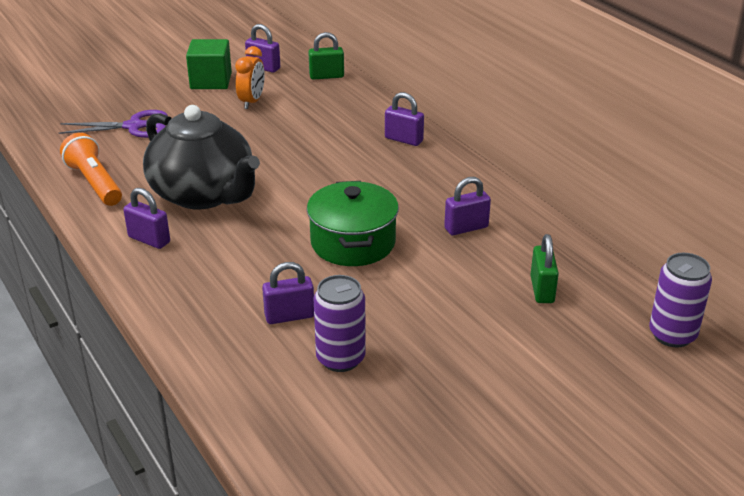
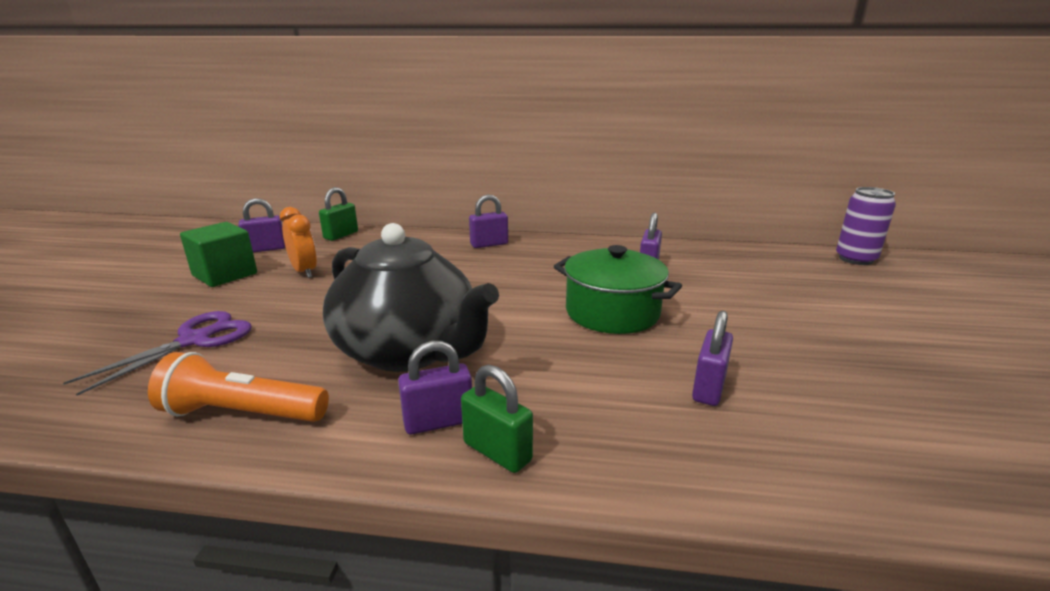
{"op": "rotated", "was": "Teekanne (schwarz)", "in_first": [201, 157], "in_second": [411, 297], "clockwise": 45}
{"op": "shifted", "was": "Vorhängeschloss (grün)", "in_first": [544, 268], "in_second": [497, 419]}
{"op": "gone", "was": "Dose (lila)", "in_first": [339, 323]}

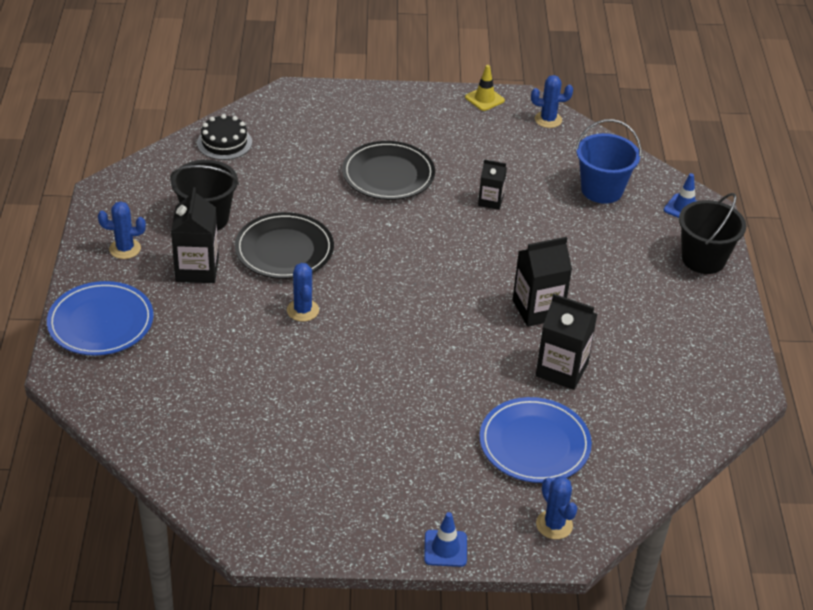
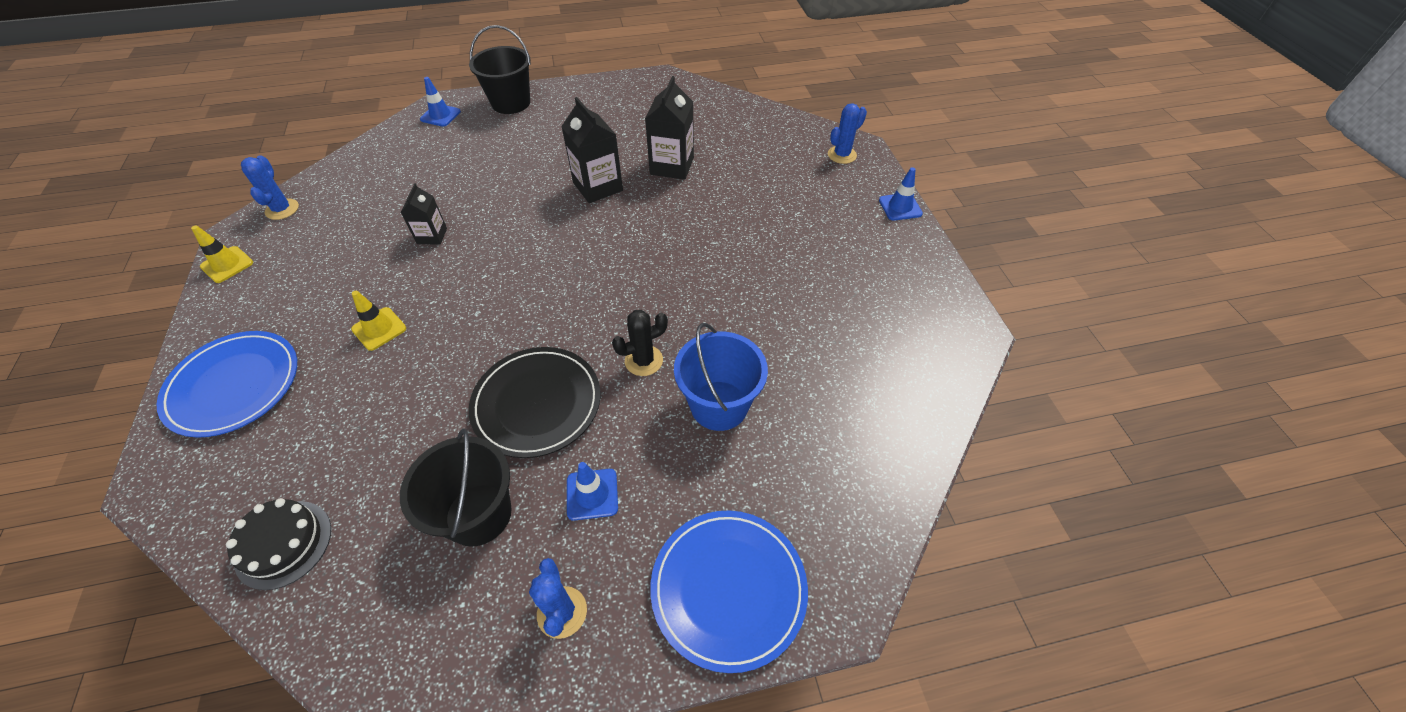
{"op": "shifted", "was": "Teller (blau)", "in_first": [536, 440], "in_second": [227, 384]}
{"op": "swapped", "was": "Teller (schwarz)", "now": "Leitkegel (gelb)", "in_first": [388, 170], "in_second": [378, 321]}
{"op": "swapped", "was": "Getränkekarton (schwarz)", "now": "Leitkegel (blau)", "in_first": [195, 235], "in_second": [592, 491]}
{"op": "repainted", "was": "Kaktus (blau)", "now": "Kaktus (schwarz)", "in_first": [303, 292], "in_second": [640, 343]}
{"op": "shifted", "was": "Eimer (blau)", "in_first": [608, 161], "in_second": [721, 377]}

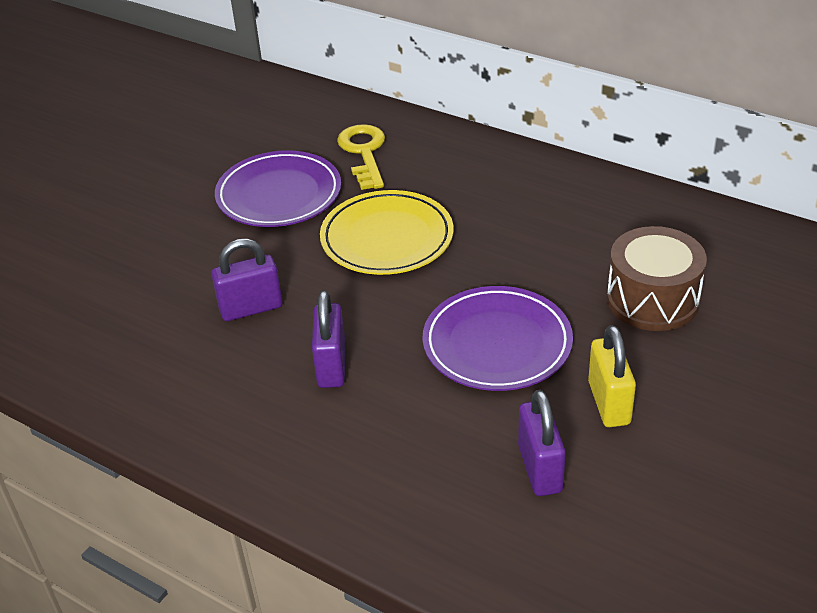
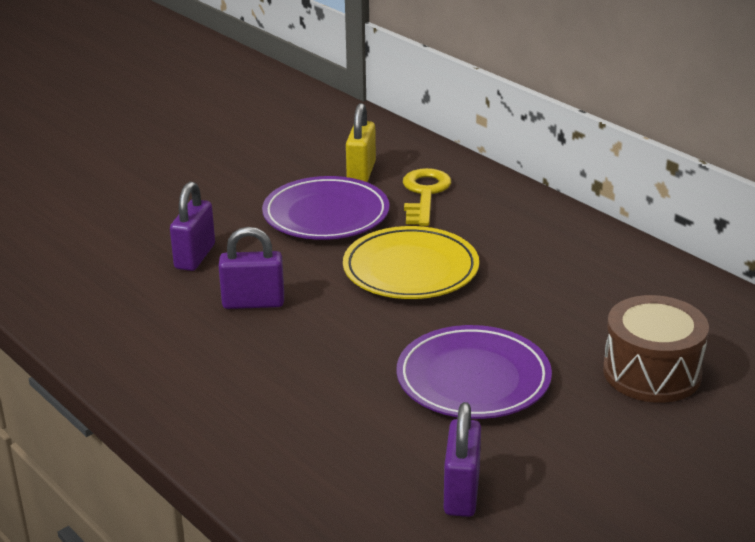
{"op": "shifted", "was": "Vorhängeschloss (lila)", "in_first": [329, 339], "in_second": [192, 226]}
{"op": "shifted", "was": "Vorhängeschloss (gelb)", "in_first": [612, 376], "in_second": [361, 142]}

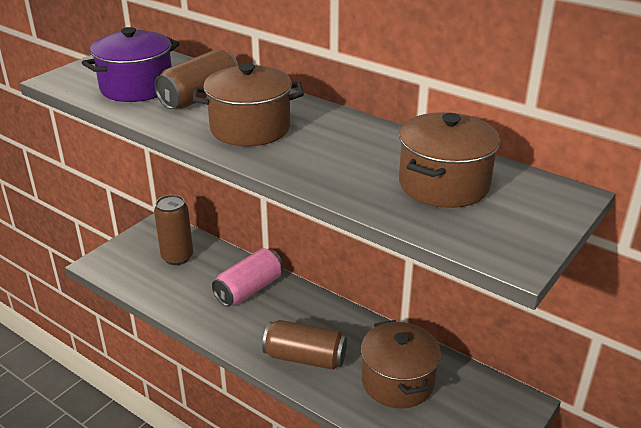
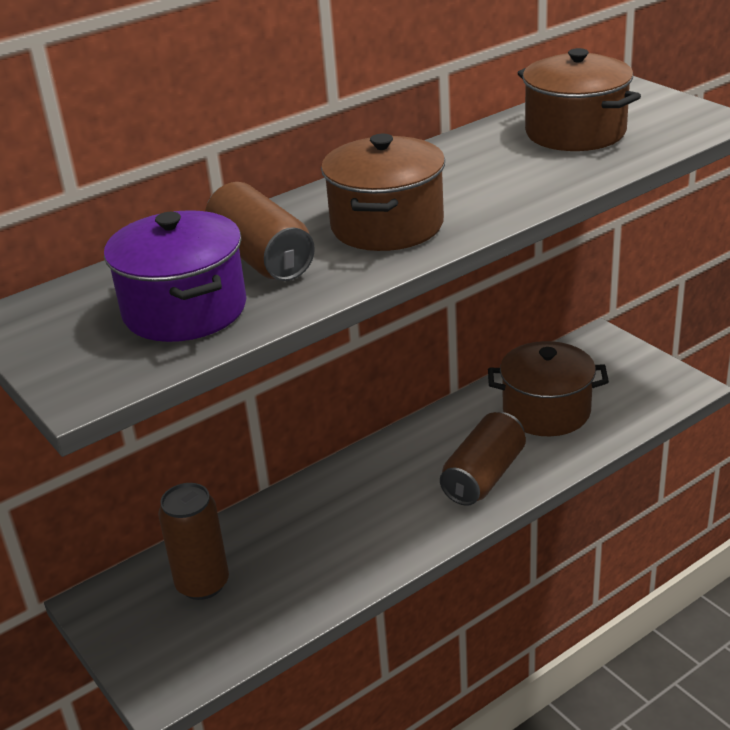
{"op": "gone", "was": "Dose (rosa)", "in_first": [247, 277]}

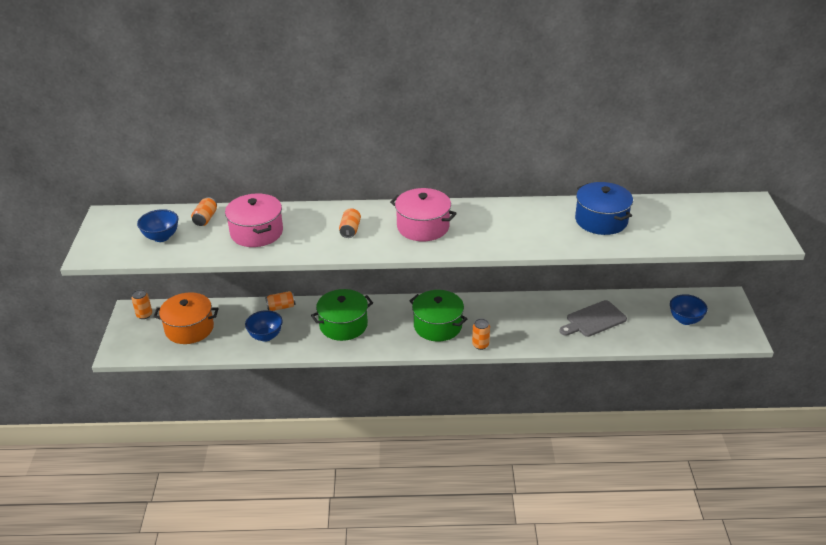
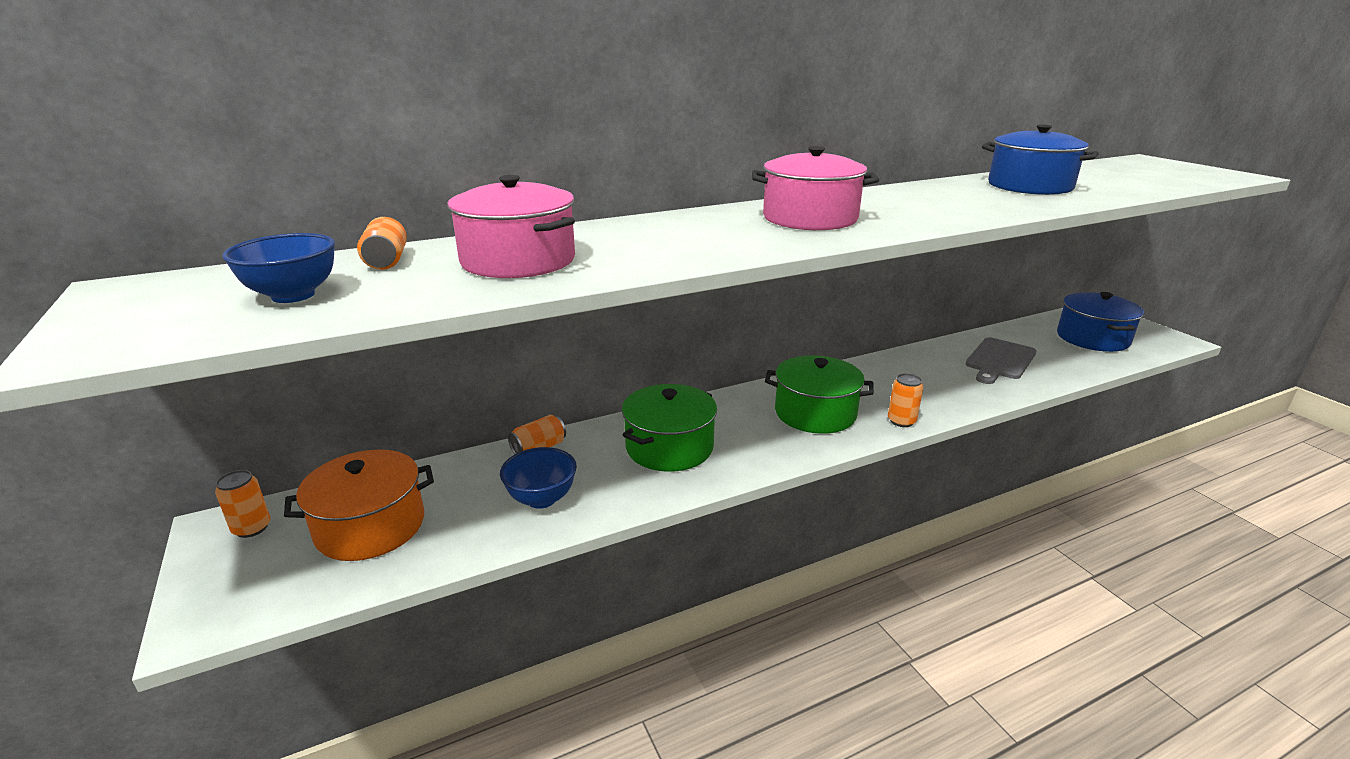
{"op": "swapped", "was": "Schüssel (blau)", "now": "Kochtopf (blau)", "in_first": [689, 309], "in_second": [1100, 322]}
{"op": "gone", "was": "Dose (orange)", "in_first": [350, 223]}

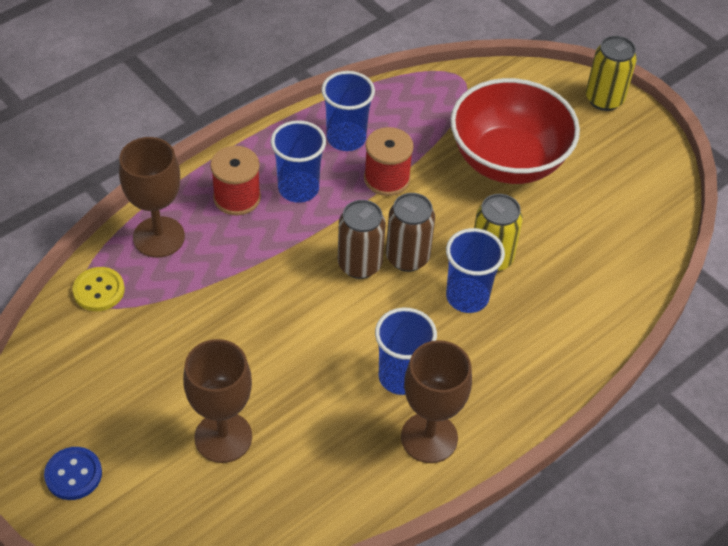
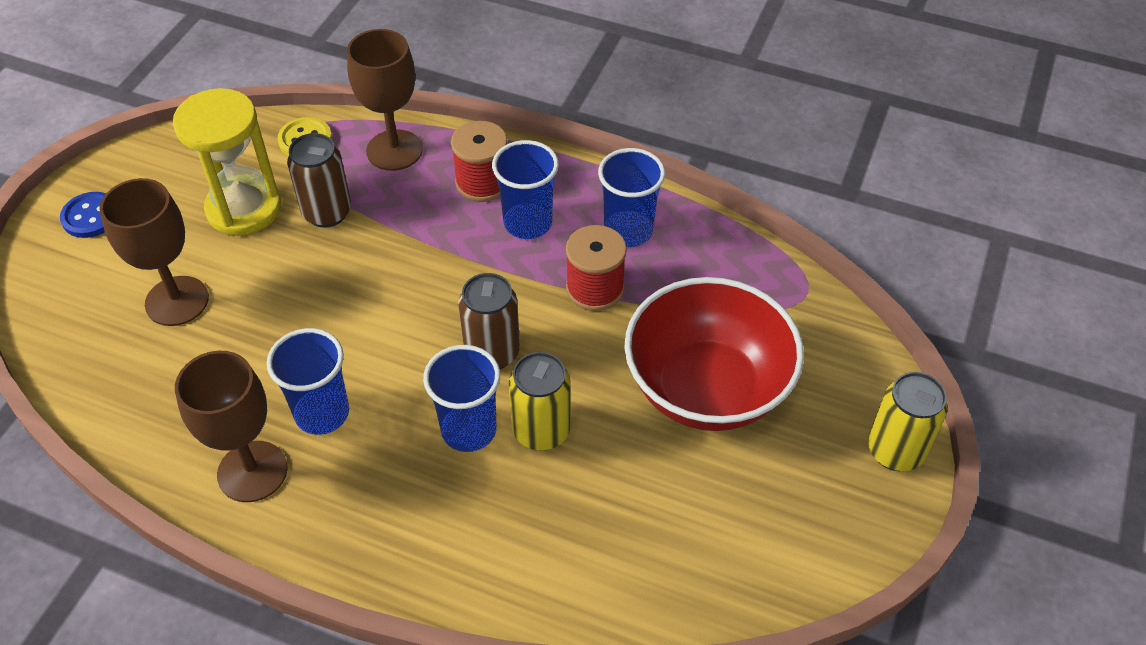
{"op": "new", "now": "Sanduhr (gelb)", "in_second": [227, 162]}
{"op": "shifted", "was": "Dose (braun)", "in_first": [362, 239], "in_second": [319, 180]}

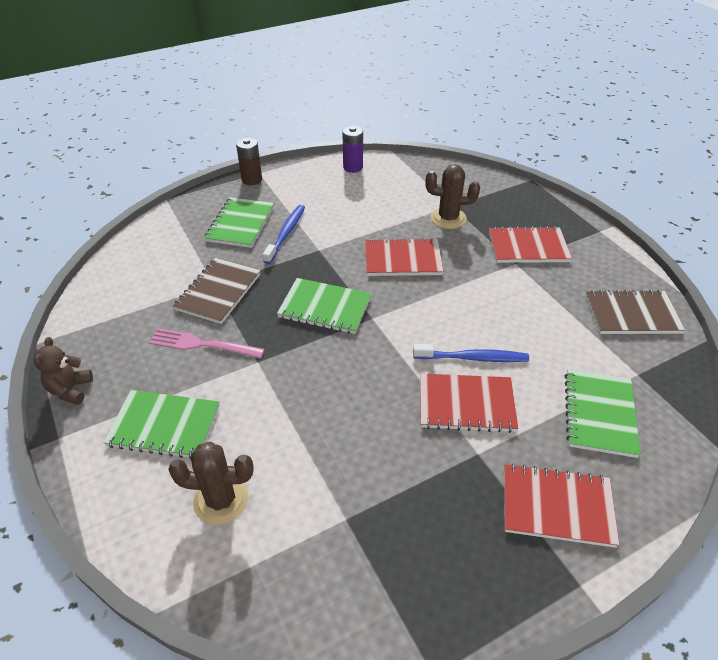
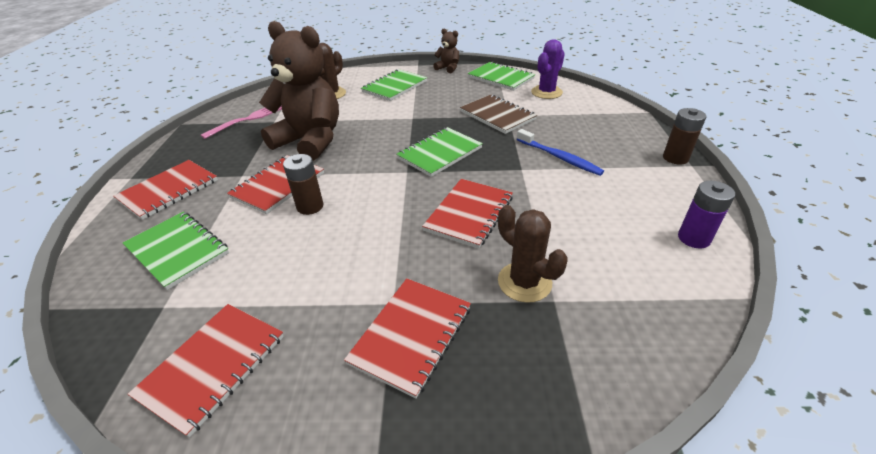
{"op": "repainted", "was": "Notizbuch (braun)", "now": "Notizbuch (rot)", "in_first": [635, 312], "in_second": [206, 371]}
{"op": "shifted", "was": "Gabel (rosa)", "in_first": [207, 343], "in_second": [241, 122]}
{"op": "new", "now": "Teddybär (braun)", "in_second": [299, 91]}
{"op": "swapped", "was": "Zahnbürste (blau)", "now": "Batterie (braun)", "in_first": [471, 353], "in_second": [303, 184]}
{"op": "shifted", "was": "Notizbuch (grün)", "in_first": [239, 222], "in_second": [501, 76]}
{"op": "rotated", "was": "Kaktus (braun)", "in_first": [453, 196], "in_second": [533, 254], "clockwise": -75}
{"op": "new", "now": "Kaktus (lila)", "in_second": [548, 69]}

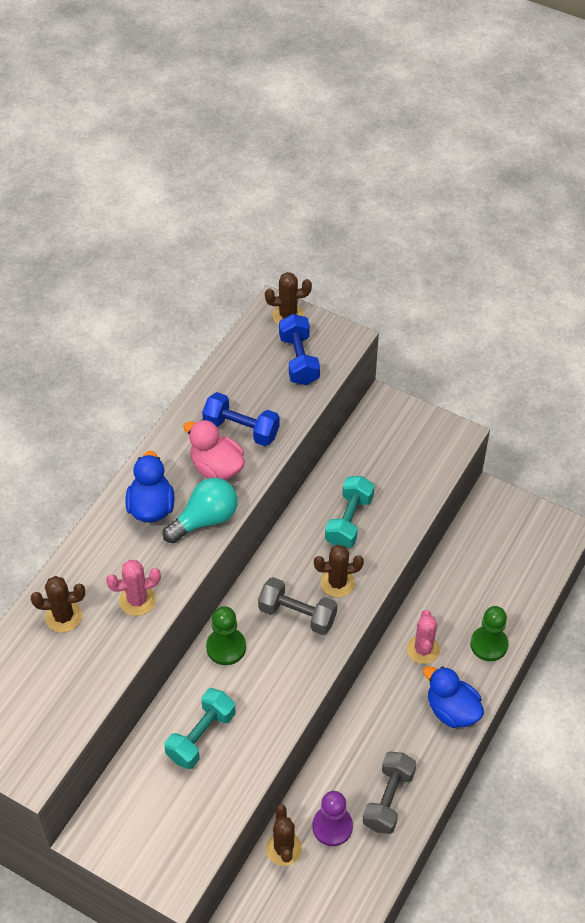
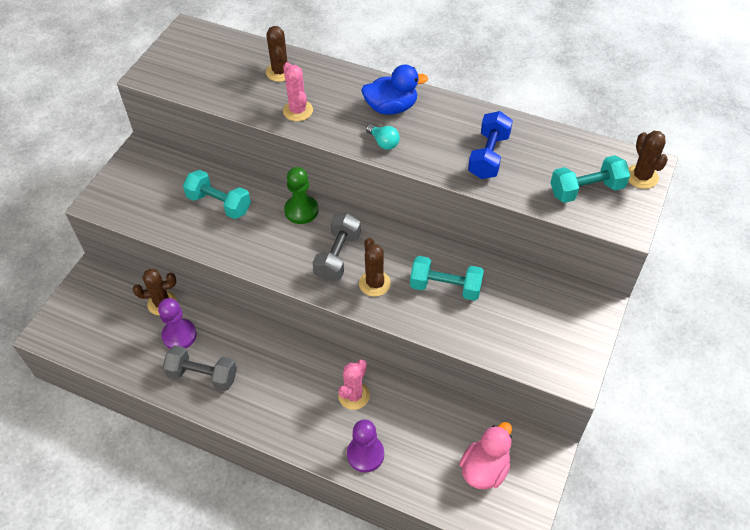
{"op": "rotated", "was": "Kaktus (rosa)", "in_first": [423, 637], "in_second": [354, 385], "clockwise": -60}
{"op": "repainted", "was": "Bauer (grün)", "now": "Bauer (lila)", "in_first": [489, 633], "in_second": [365, 445]}
{"op": "scaled", "was": "Glühbirne (türkis)", "in_first": [200, 510], "in_second": [383, 137], "ratio": 0.56}
{"op": "shifted", "was": "Ente (rosa)", "in_first": [214, 450], "in_second": [485, 456]}
{"op": "repainted", "was": "Hantel (blau)", "now": "Hantel (türkis)", "in_first": [299, 349], "in_second": [590, 179]}
{"op": "gone", "was": "Ente (blau)", "in_first": [453, 697]}

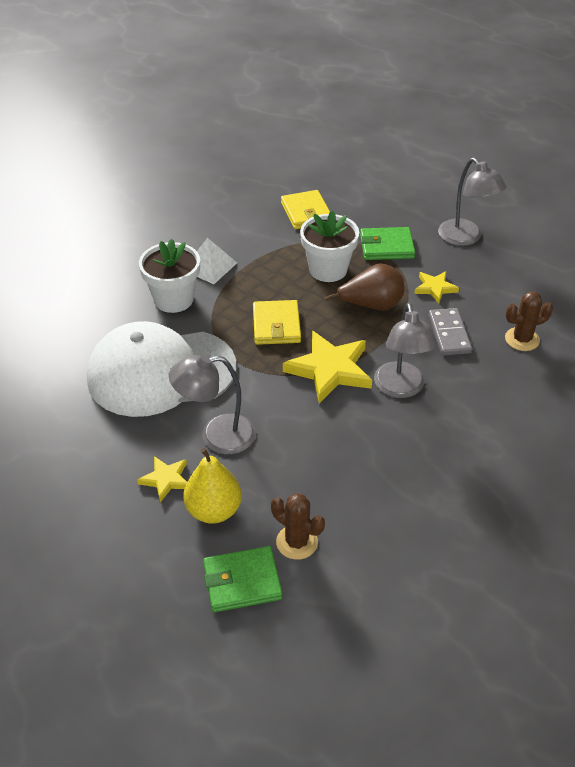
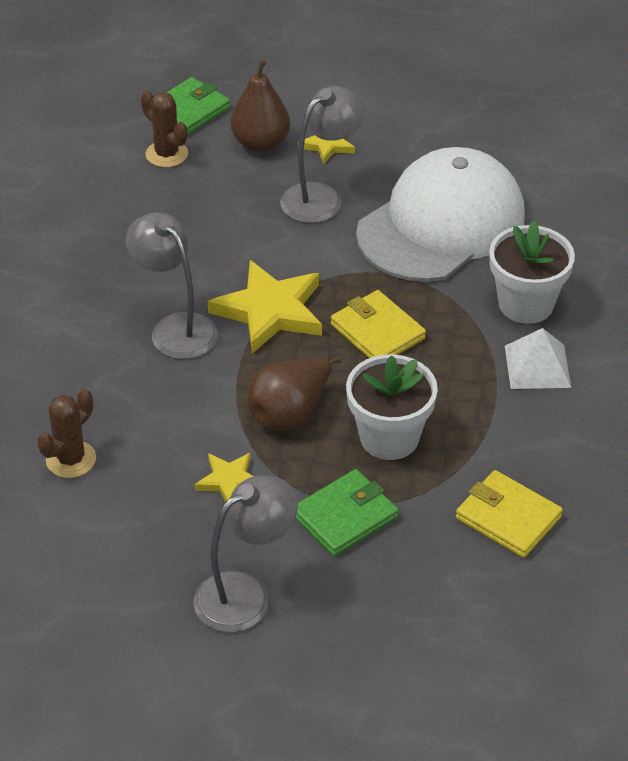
{"op": "rotated", "was": "Kaktus (braun)", "in_first": [298, 526], "in_second": [164, 129], "clockwise": 45}
{"op": "rotated", "was": "Lampe (grau)", "in_first": [472, 201], "in_second": [246, 554], "clockwise": 120}
{"op": "repainted", "was": "Birne (gelb)", "now": "Birne (braun)", "in_first": [212, 486], "in_second": [260, 106]}
{"op": "gone", "was": "Dominostein (grau)", "in_first": [450, 331]}

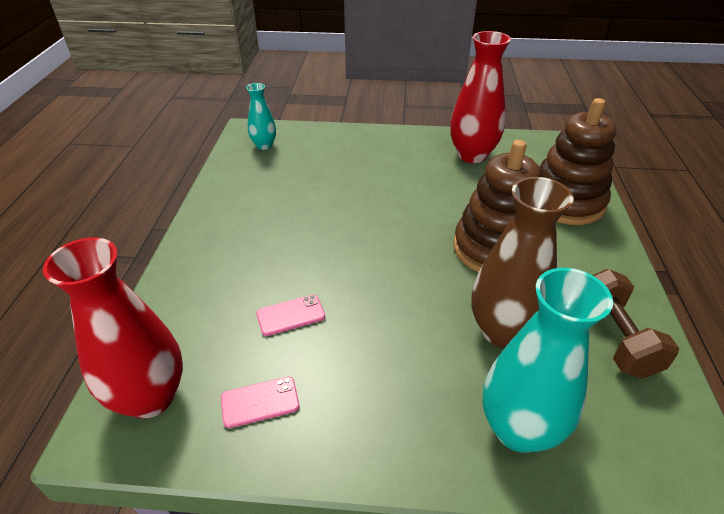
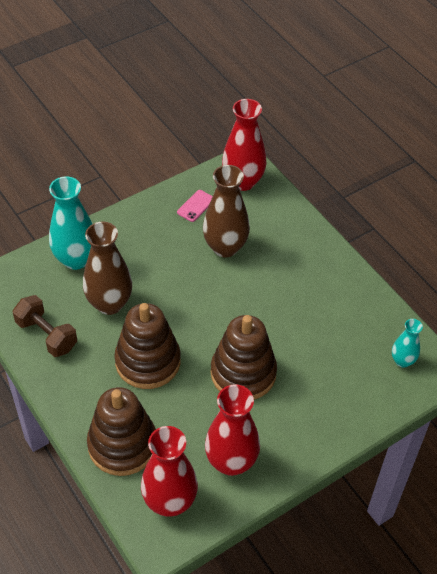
{"op": "new", "now": "Vase (rot)", "in_second": [169, 471]}
{"op": "swapped", "was": "Handy (rosa)", "now": "Vase (braun)", "in_first": [290, 315], "in_second": [226, 211]}
{"op": "new", "now": "Stapelspielzeug (braun)", "in_second": [244, 357]}

